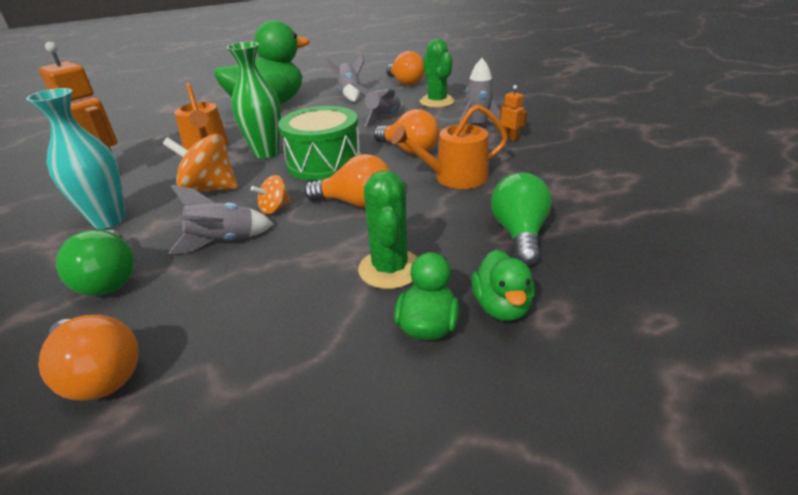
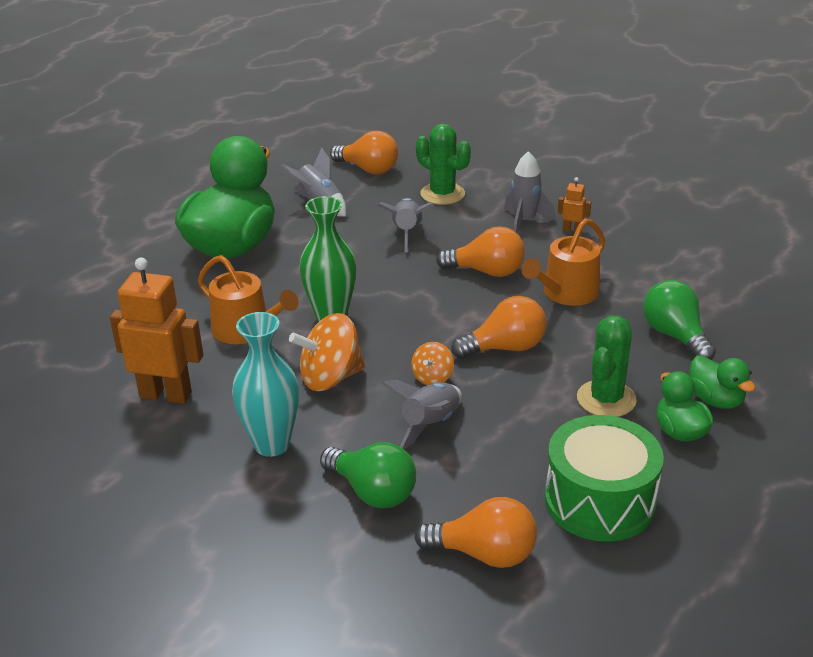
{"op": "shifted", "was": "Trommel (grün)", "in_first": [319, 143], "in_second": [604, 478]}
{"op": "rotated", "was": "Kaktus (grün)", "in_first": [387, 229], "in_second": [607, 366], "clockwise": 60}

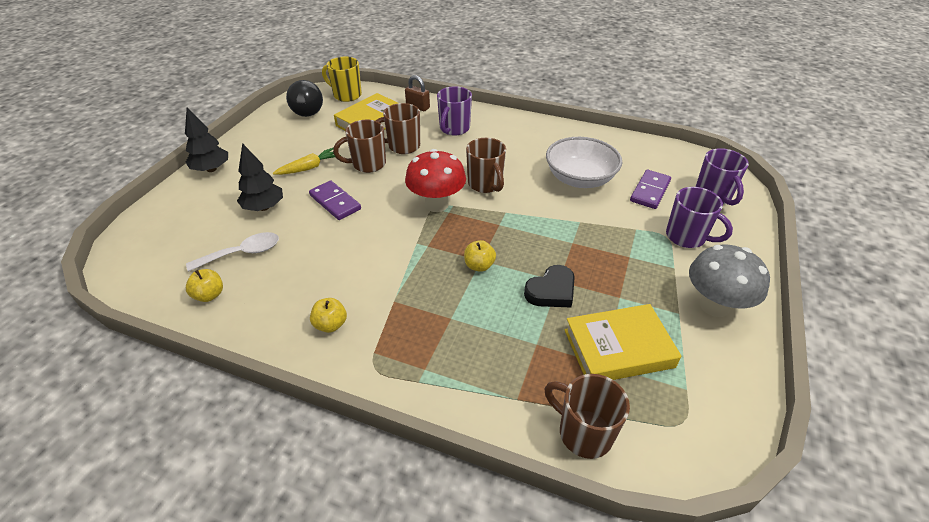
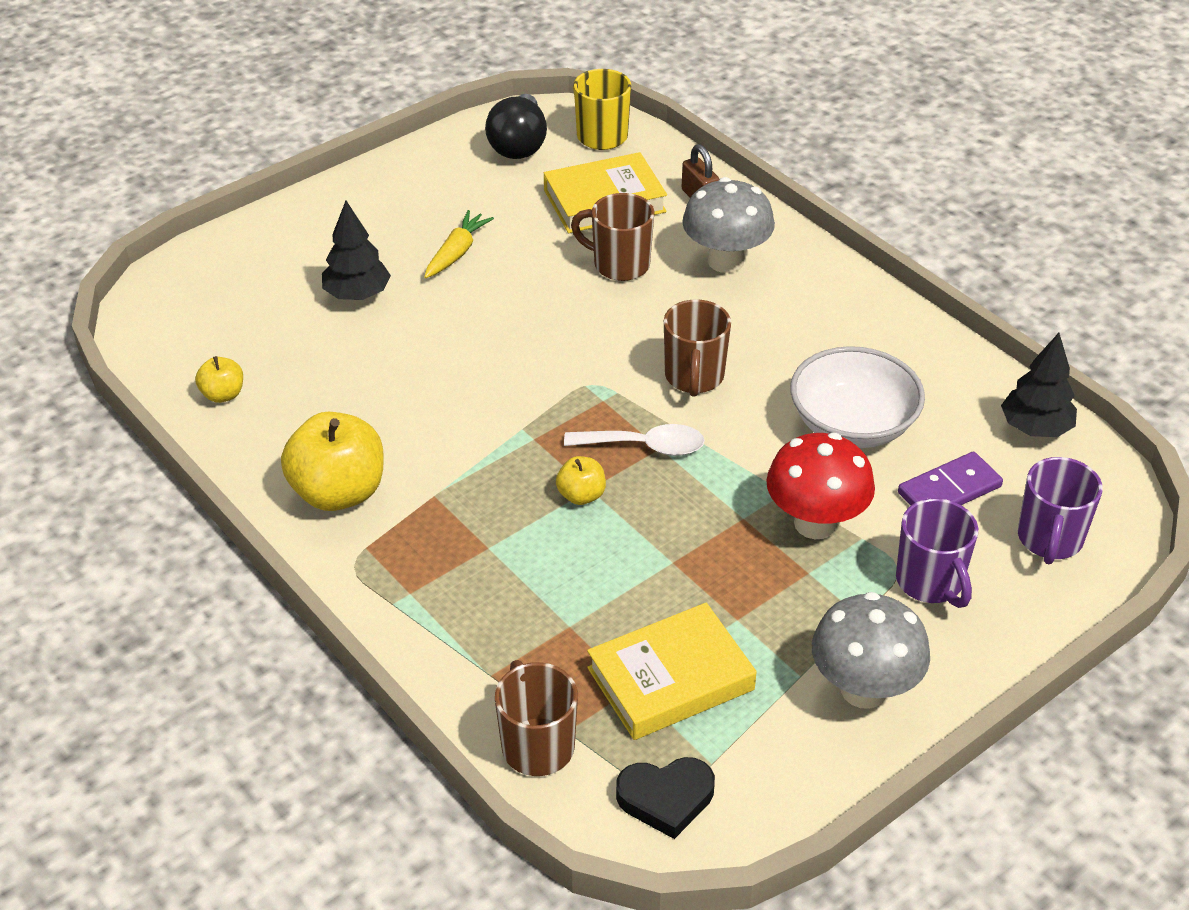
{"op": "scaled", "was": "Apfel (gelb)", "in_first": [328, 315], "in_second": [332, 461], "ratio": 2.02}
{"op": "rotated", "was": "Karotte (gelb)", "in_first": [304, 161], "in_second": [459, 244], "clockwise": -60}
{"op": "shifted", "was": "Löffel (weiß)", "in_first": [232, 252], "in_second": [634, 440]}
{"op": "rotated", "was": "Buch (gelb)", "in_first": [622, 342], "in_second": [672, 671], "clockwise": -45}
{"op": "shifted", "was": "Herz (schwarz)", "in_first": [549, 286], "in_second": [665, 798]}
{"op": "swapped", "was": "Tasse (lila)", "now": "Pilz (grau)", "in_first": [454, 110], "in_second": [728, 225]}
{"op": "shifted", "was": "Pilz (rot)", "in_first": [435, 180], "in_second": [820, 486]}
{"op": "shifted", "was": "Baum (schwarz)", "in_first": [206, 139], "in_second": [1039, 385]}
{"op": "gone", "was": "Dominostein (lila)", "in_first": [335, 200]}
{"op": "gone", "was": "Tasse (braun)", "in_first": [359, 146]}

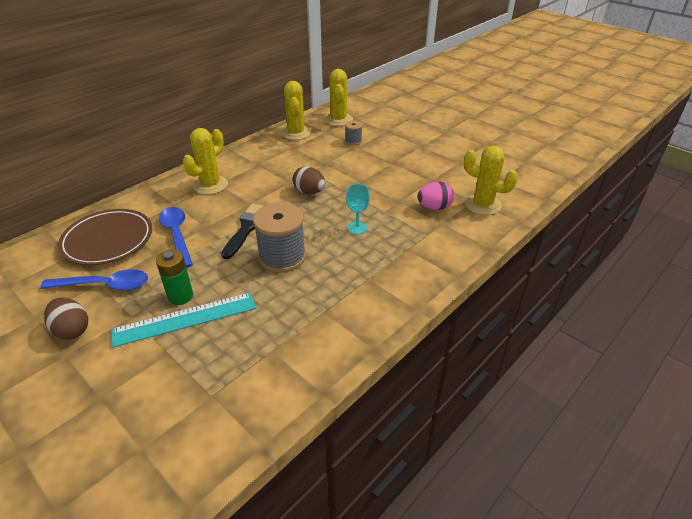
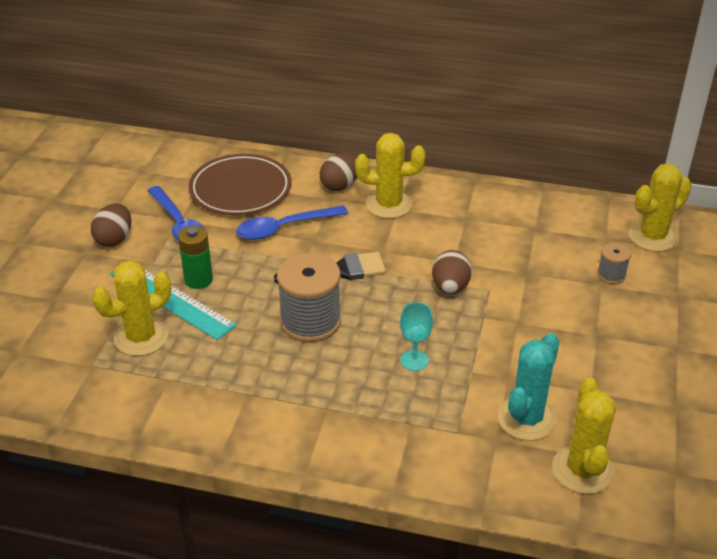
{"op": "shifted", "was": "Kaktus (gelb)", "in_first": [296, 110], "in_second": [131, 308]}
{"op": "rotated", "was": "Löffel (blau)", "in_first": [176, 237], "in_second": [292, 223], "clockwise": -150}
{"op": "new", "now": "Ei (braun)", "in_second": [338, 172]}
{"op": "swapped", "was": "Ei (rosa)", "now": "Kaktus (türkis)", "in_first": [436, 196], "in_second": [528, 387]}

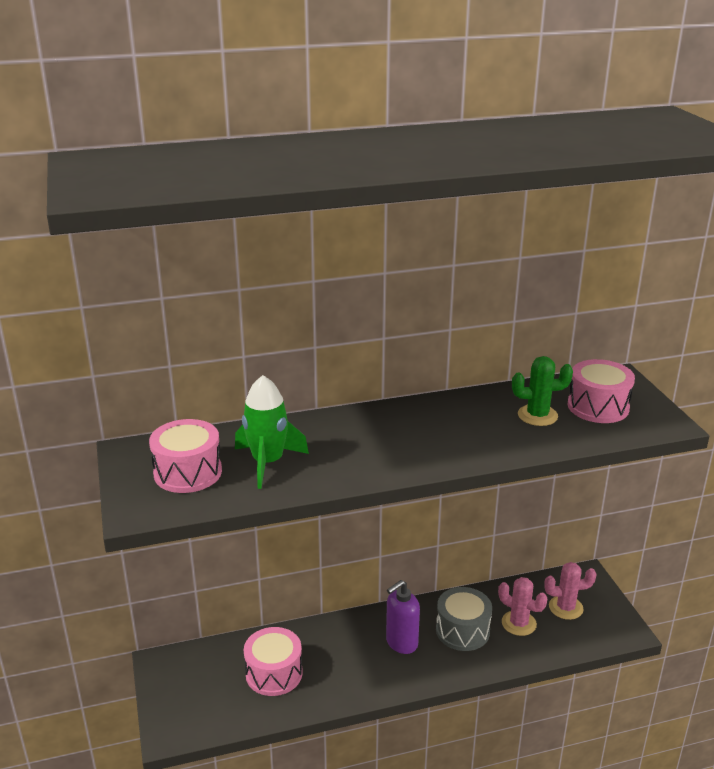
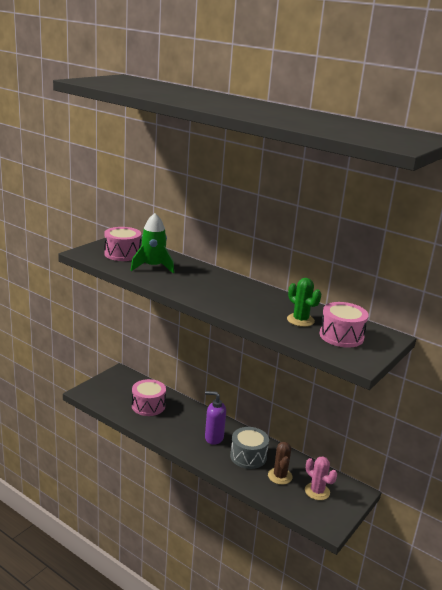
{"op": "repainted", "was": "Kaktus (rosa)", "now": "Kaktus (braun)", "in_first": [522, 606], "in_second": [280, 463]}

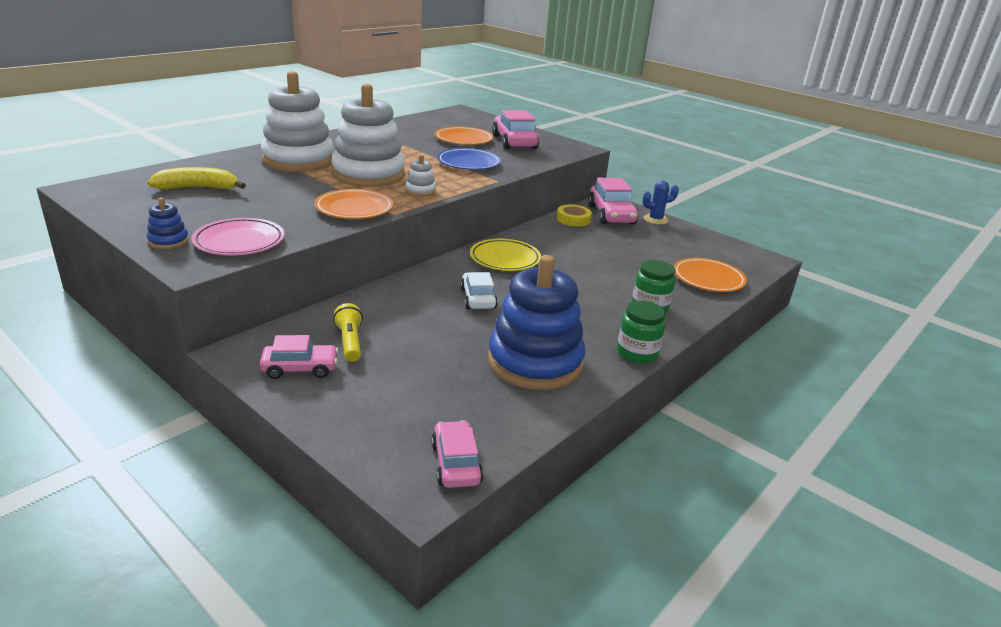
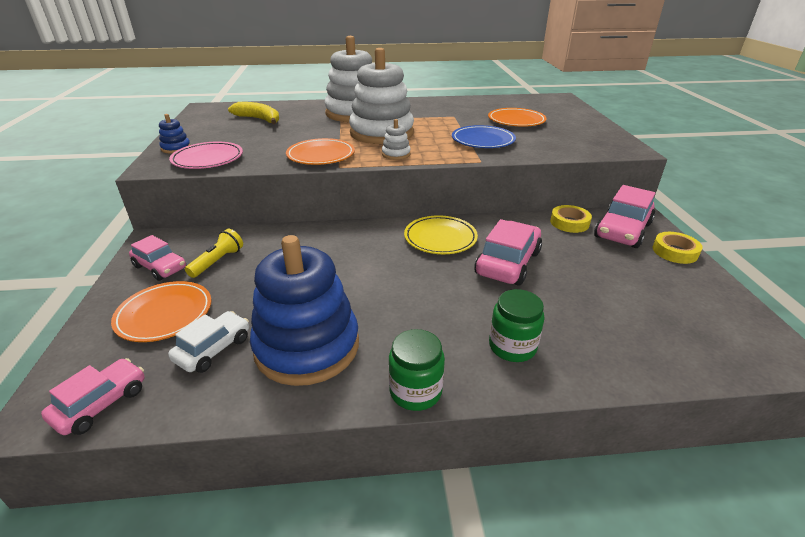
{"op": "shifted", "was": "Teller (orange)", "in_first": [710, 275], "in_second": [161, 311]}
{"op": "shifted", "was": "Auto (weiß)", "in_first": [479, 290], "in_second": [208, 342]}
{"op": "shifted", "was": "Auto (rosa)", "in_first": [515, 129], "in_second": [508, 252]}
{"op": "swapped", "was": "Kaktus (blau)", "now": "Klebeband (gelb)", "in_first": [661, 203], "in_second": [678, 248]}

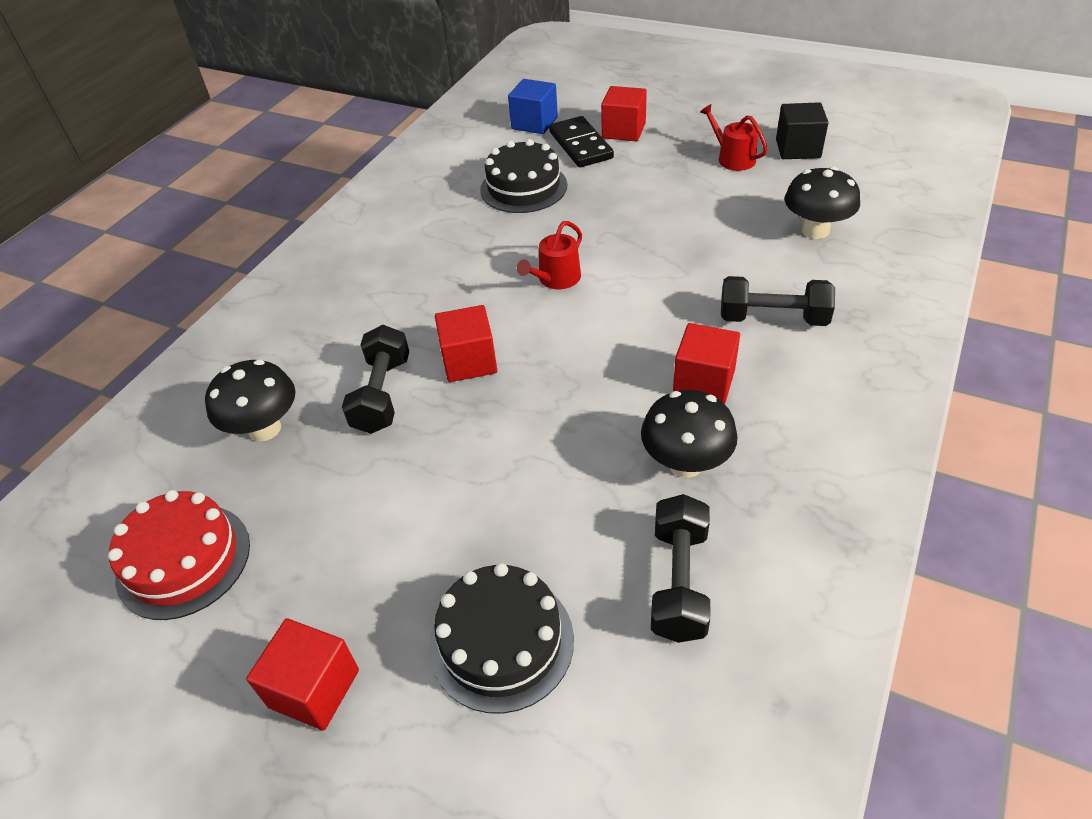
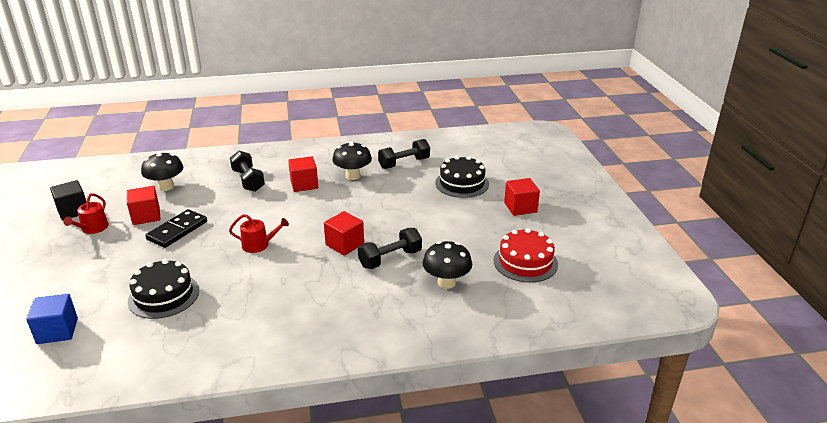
{"op": "shifted", "was": "Kubus (rot)", "in_first": [624, 113], "in_second": [144, 205]}
{"op": "shifted", "was": "Dominostein (schwarz)", "in_first": [581, 141], "in_second": [176, 228]}

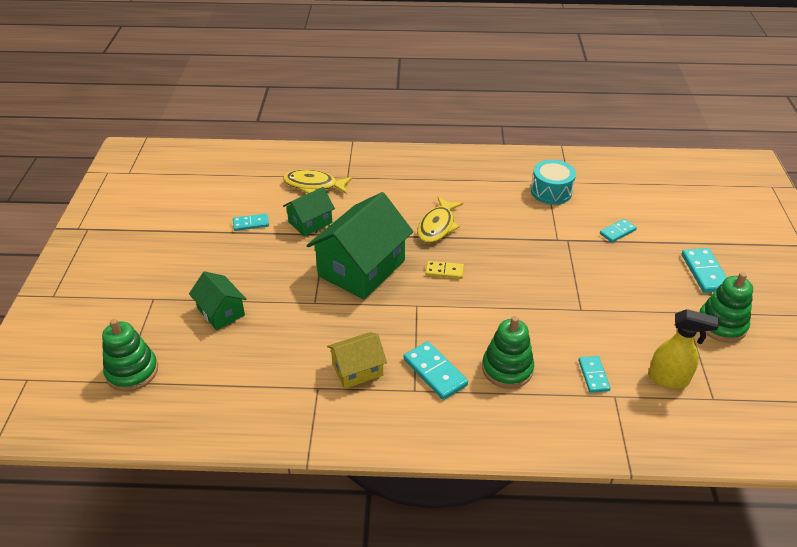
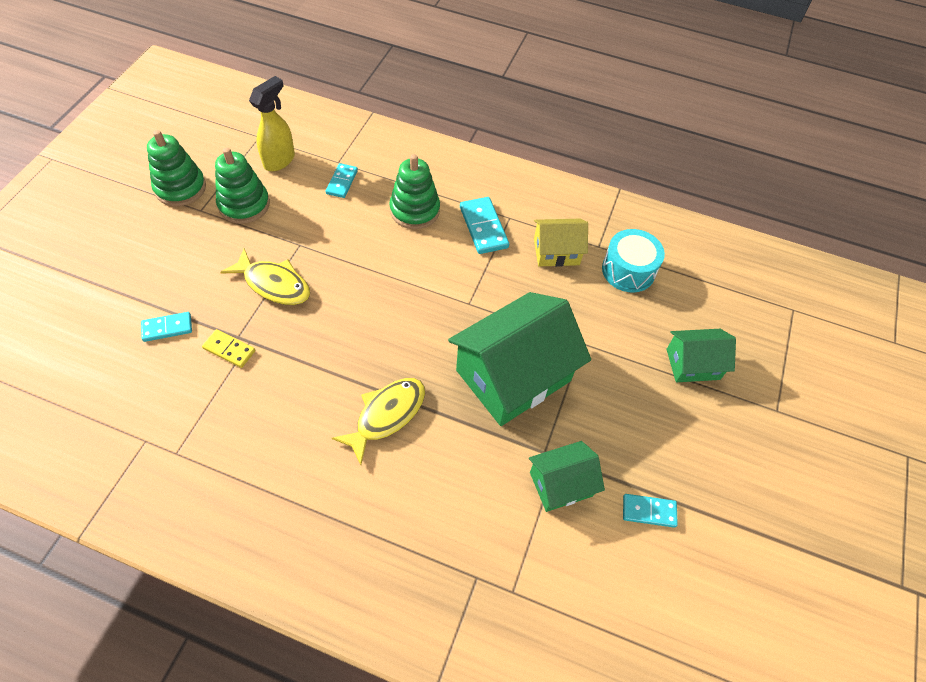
{"op": "shifted", "was": "Dominostein (gelb)", "in_first": [444, 270], "in_second": [228, 348]}
{"op": "shifted", "was": "Stapelspielzeug (grün)", "in_first": [130, 355], "in_second": [242, 185]}
{"op": "shifted", "was": "Fisch (gelb)", "in_first": [318, 182], "in_second": [265, 277]}
{"op": "rotated", "was": "Sprühflasche (gelb)", "in_first": [683, 349], "in_second": [272, 123], "clockwise": 90}
{"op": "shifted", "was": "Trommel (türkis)", "in_first": [553, 182], "in_second": [633, 260]}
{"op": "rotated", "was": "Haus (grün)", "in_first": [218, 300], "in_second": [701, 355], "clockwise": -75}
{"op": "gone", "was": "Dominostein (türkis)", "in_first": [704, 270]}

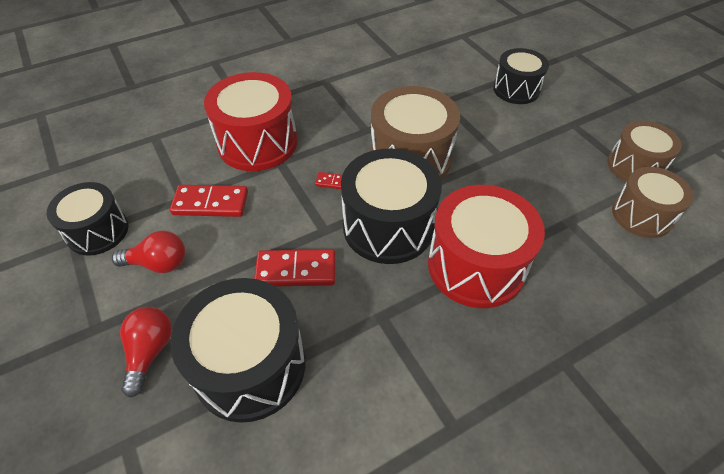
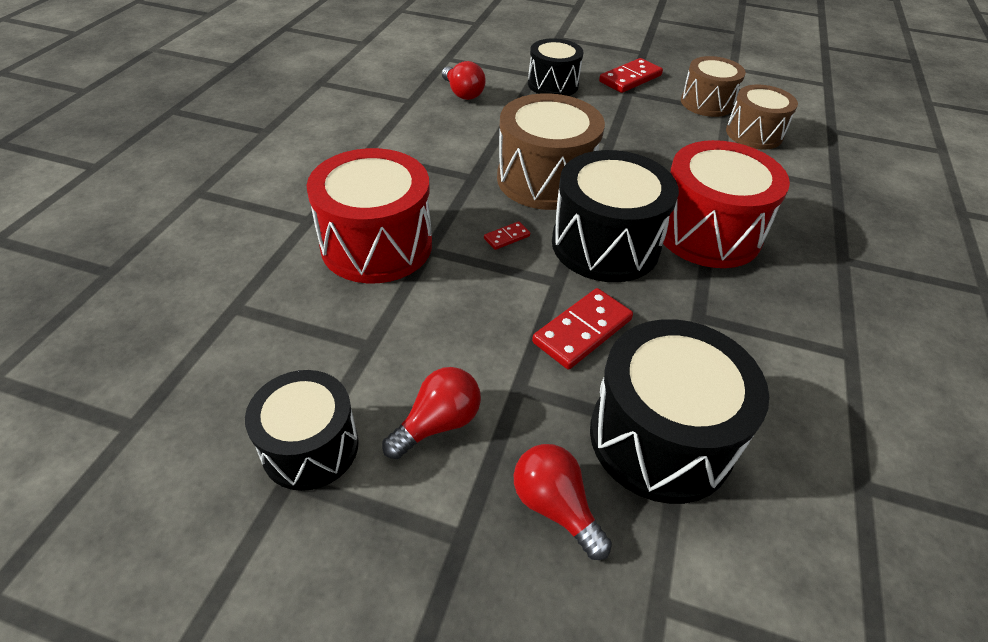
{"op": "new", "now": "Glühbirne (rot)", "in_second": [464, 80]}
{"op": "shifted", "was": "Dominostein (rot)", "in_first": [209, 201], "in_second": [631, 75]}

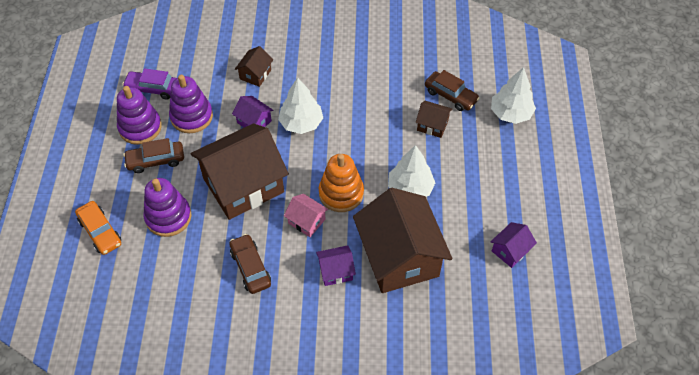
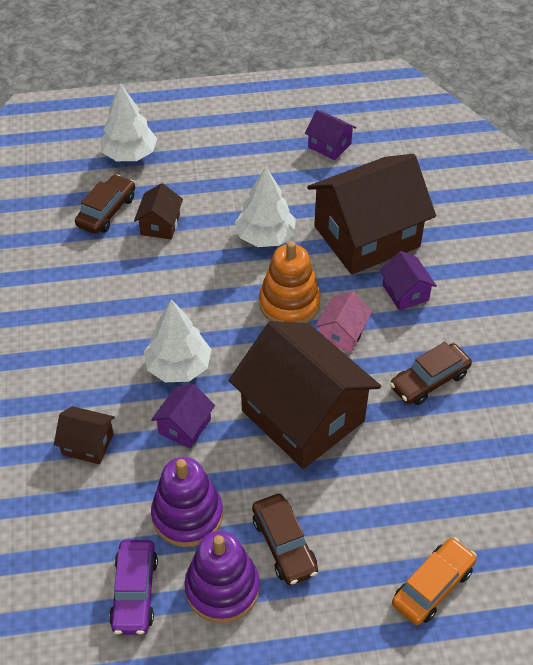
{"op": "gone", "was": "Stapelspielzeug (lila)", "in_first": [167, 207]}

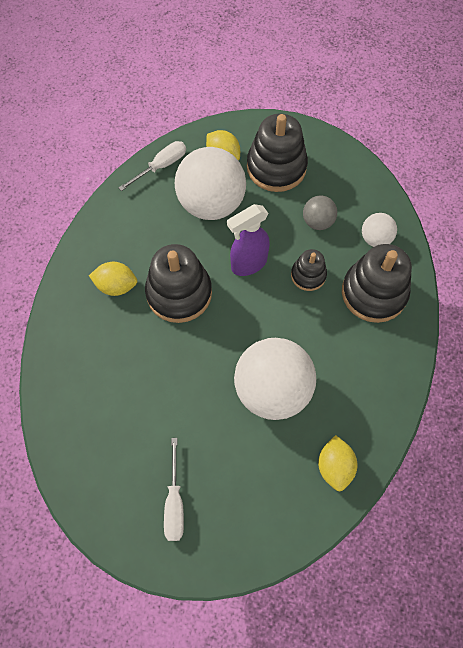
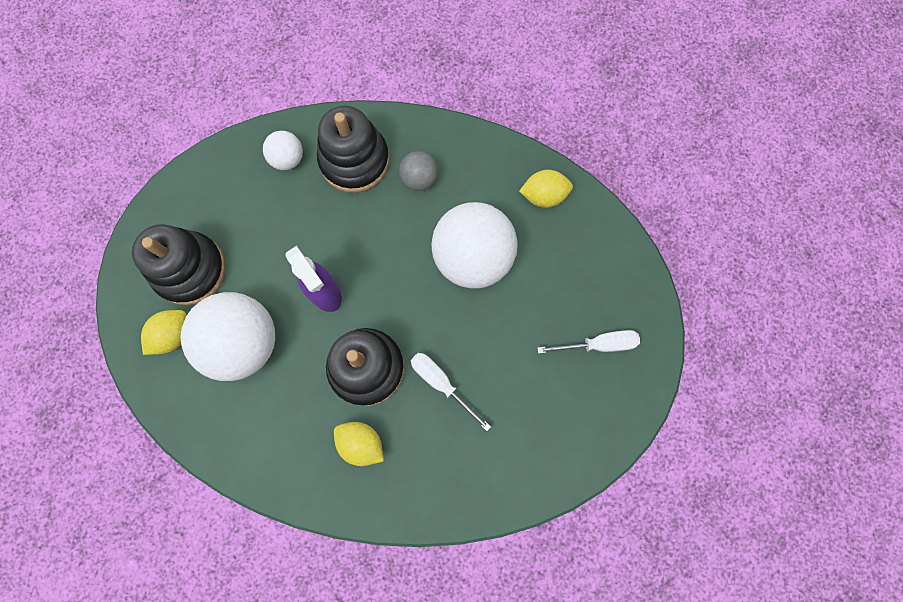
{"op": "rotated", "was": "Zitrone (gelb)", "in_first": [113, 279], "in_second": [359, 444], "clockwise": -60}
{"op": "shifted", "was": "Ball (grau)", "in_first": [320, 213], "in_second": [418, 171]}
{"op": "shifted", "was": "Schraubenzieher (weiß)", "in_first": [152, 166], "in_second": [451, 392]}
{"op": "gone", "was": "Stapelspielzeug (schwarz)", "in_first": [309, 270]}

